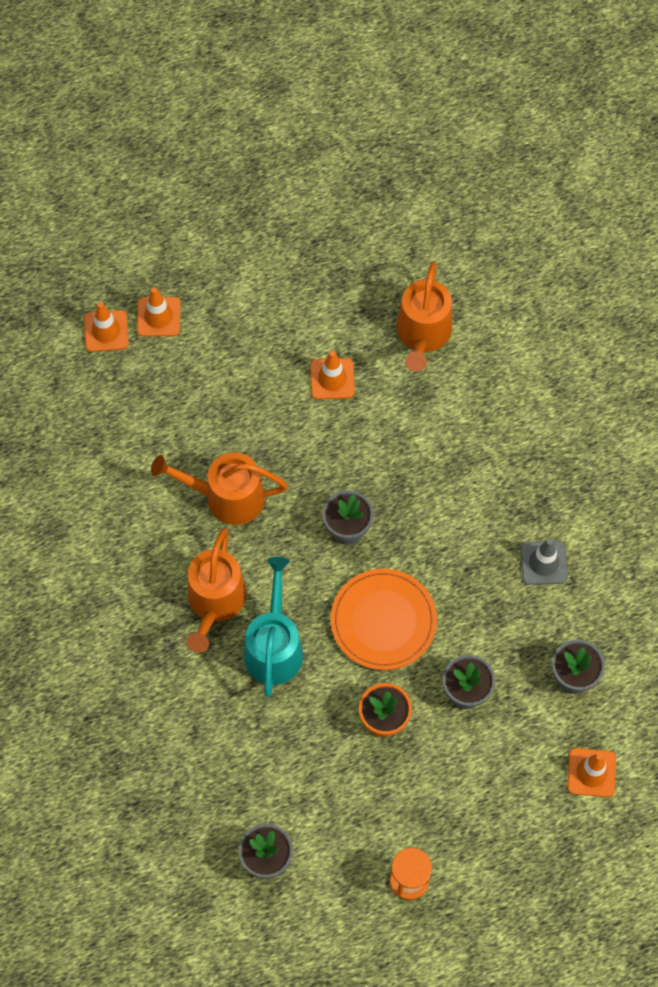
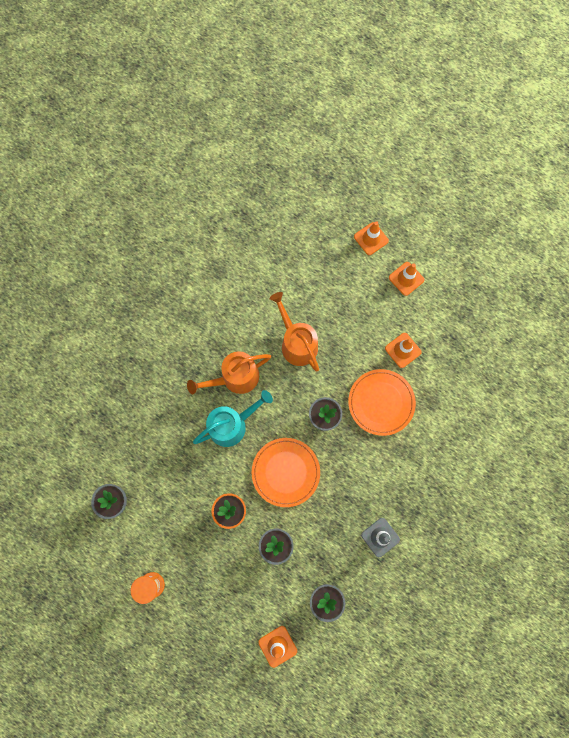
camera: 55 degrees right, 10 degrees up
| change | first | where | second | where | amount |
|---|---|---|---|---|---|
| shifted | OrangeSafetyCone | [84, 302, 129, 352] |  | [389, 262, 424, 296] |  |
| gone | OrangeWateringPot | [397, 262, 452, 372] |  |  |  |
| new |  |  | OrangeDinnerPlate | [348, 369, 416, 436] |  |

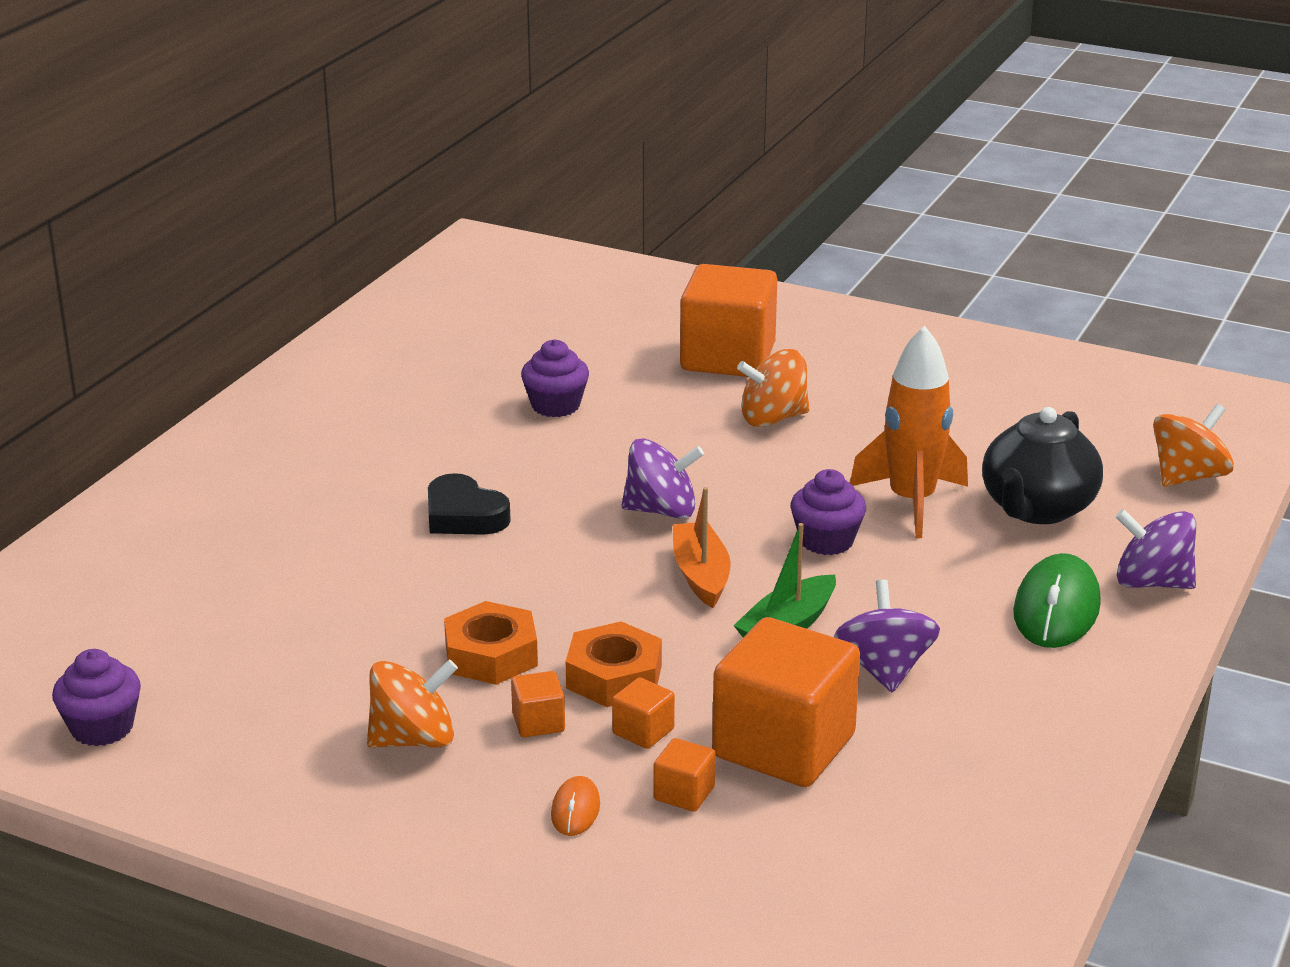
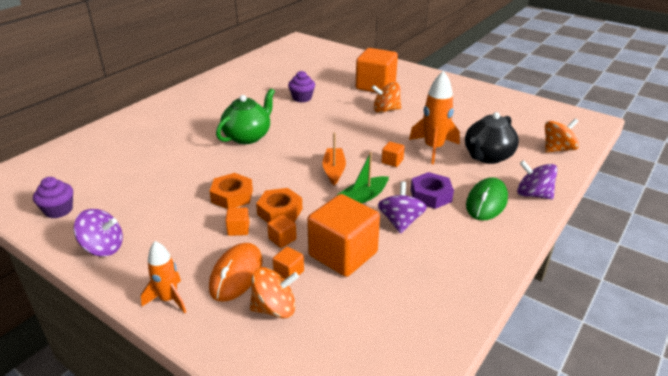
camera: 10 degrees right, 5 degrees up
| change | first | where | second | where | amount |
|---|---|---|---|---|---|
| shifted | OrangeWhirligig | [367, 659, 458, 748] |  | [250, 267, 299, 318] |  |
| swapped | EbonyHeartShape | [428, 473, 511, 535] | GreenTeapot | [216, 88, 275, 144] |  |
| scaled | OrangeMouse | [551, 776, 600, 836] |  | [209, 243, 262, 302] | x1.99 |
| shifted | RoyalPurpleWhirligig | [621, 438, 704, 519] |  | [74, 209, 123, 256] |  |
| swapped | RoyalPurpleCupcake | [791, 469, 866, 555] | OrangeSolidCube | [381, 142, 405, 167] |  |
| new |  |  | OrangeToyRocket | [141, 241, 186, 313] |  |
| new |  |  | RoyalPurpleHexagonNut | [411, 172, 454, 209] |  |

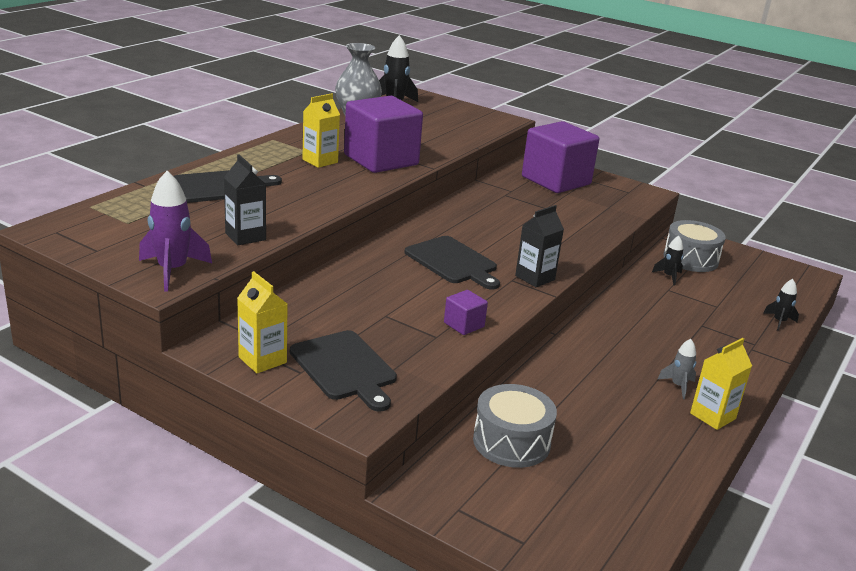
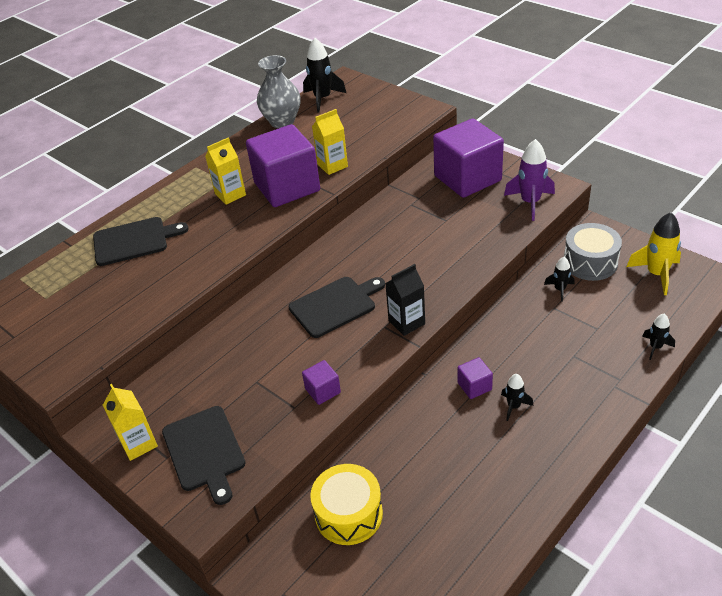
camera: 15 degrees right, 15 degrees up
| change | first | where | second | where | amount |
|---|---|---|---|---|---|
| shifted | RoyalPurpleToyRocket | [139, 171, 212, 291] |  | [504, 139, 555, 221] |  |
| gone | EbonyMilkCarton | [224, 155, 266, 245] |  |  |  |
| rotated | EbonyCuttingBoard | [404, 236, 500, 290] |  | [289, 277, 385, 338] | 90 degrees counterclockwise |
| repainted | GreyDrum | [473, 384, 557, 468] | GoldenDrum | [310, 464, 383, 545] |  |
| gone | GreyToyRocket | [658, 339, 696, 399] |  |  |  |
| shifted | GoldenMilkCarton | [690, 338, 752, 430] |  | [312, 109, 348, 175] |  |
| new |  |  | RoyalPurpleSolidCube | [457, 357, 493, 399] |  |
| new |  |  | EbonyToyRocket | [501, 374, 533, 421] |  |
| new |  |  | GoldenToyRocket | [627, 212, 681, 295] |  |

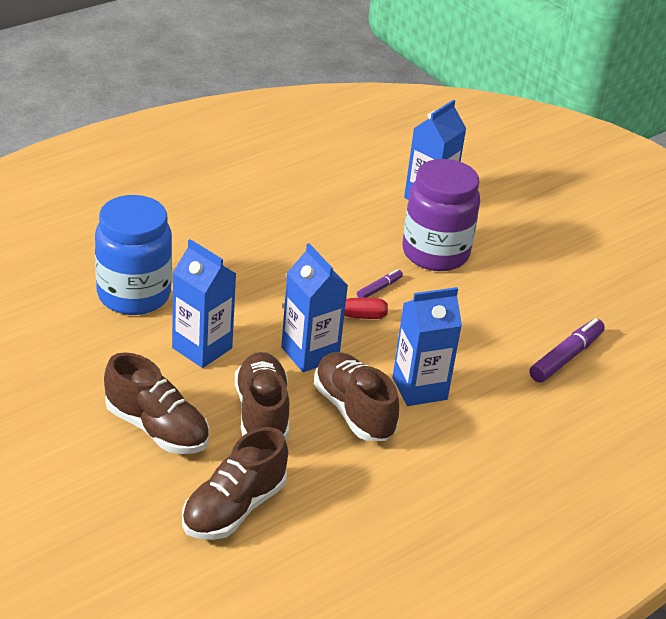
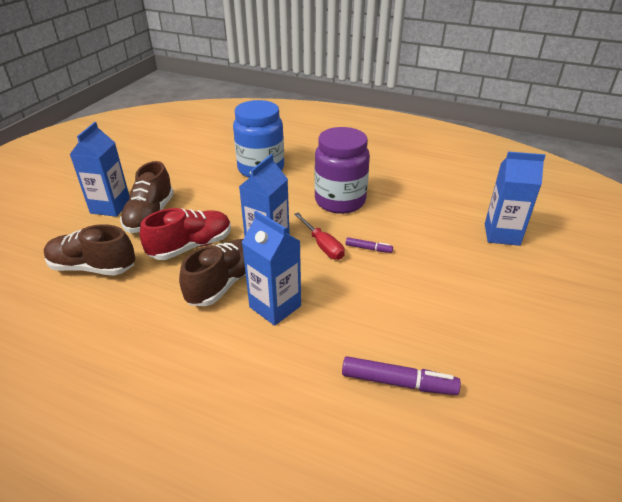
camera: 65 degrees right, 0 degrees up
| change | first | where | second | where | amount |
|---|---|---|---|---|---|
| shifted | RoyalBlueMilkCarton | [172, 239, 236, 368] |  | [69, 122, 130, 217] |  |
| repainted | RussetSneaker | [235, 352, 289, 440] | ScarletSneaker | [140, 208, 231, 260] |  |
| shifted | RoyalPurpleJar | [402, 159, 480, 271] |  | [314, 127, 370, 214] |  |

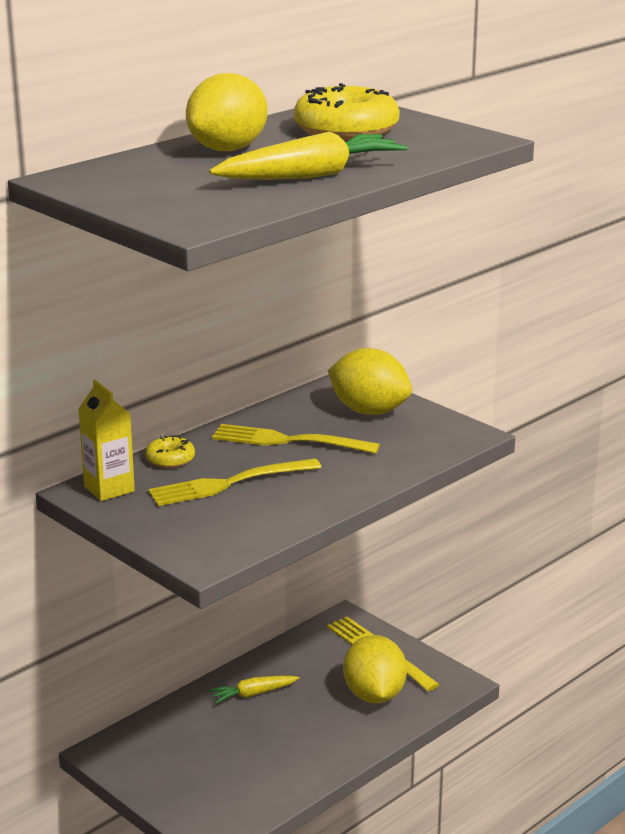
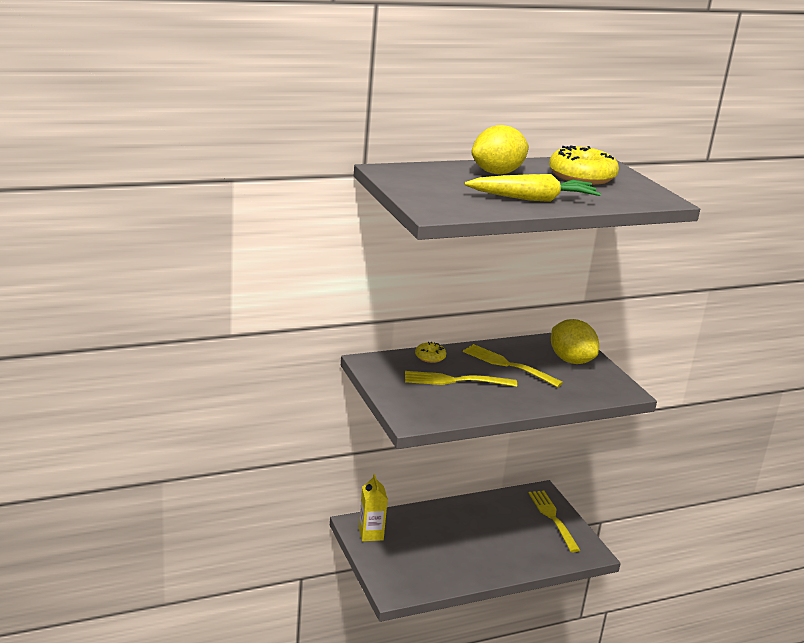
camera: 20 degrees right, 0 degrees up
| change | first | where | second | where | amount |
|---|---|---|---|---|---|
| shifted | GoldenMilkCarton | [78, 380, 135, 501] |  | [359, 474, 388, 541] |  |
| gone | GoldenToyCarrot | [209, 676, 299, 704] |  |  |  |
| gone | GoldenCitrusFruit | [343, 635, 407, 703] |  |  |  |

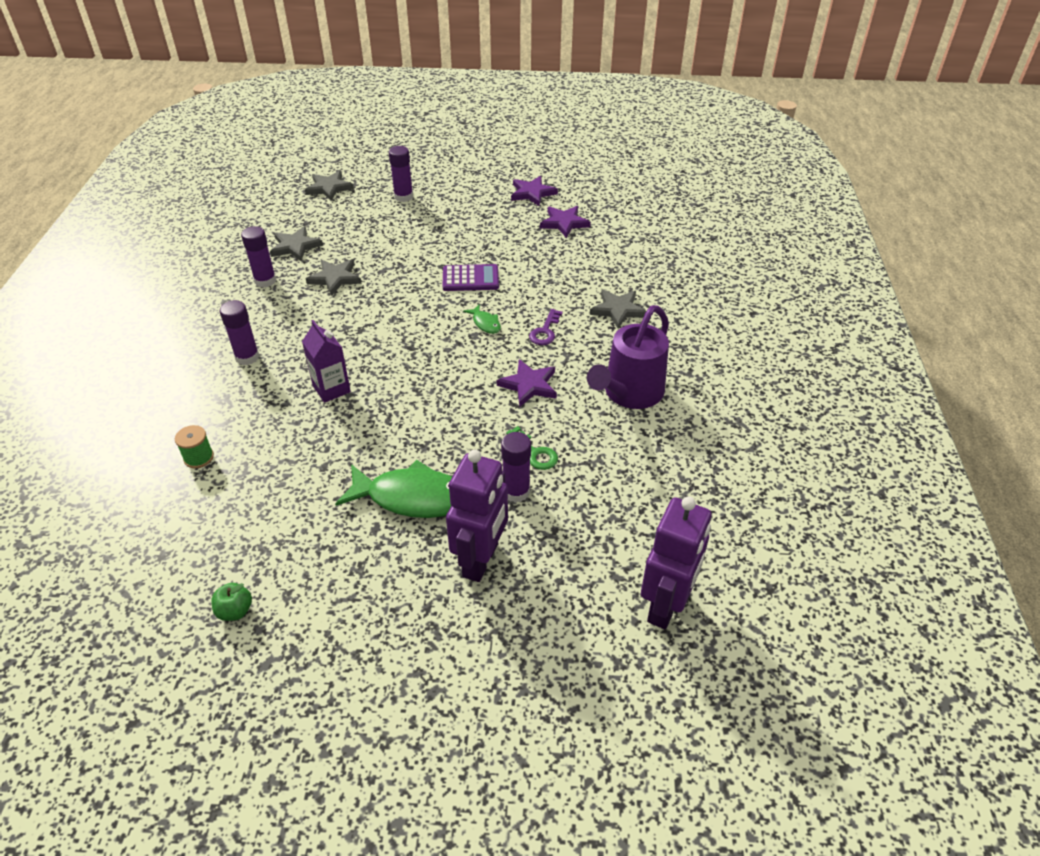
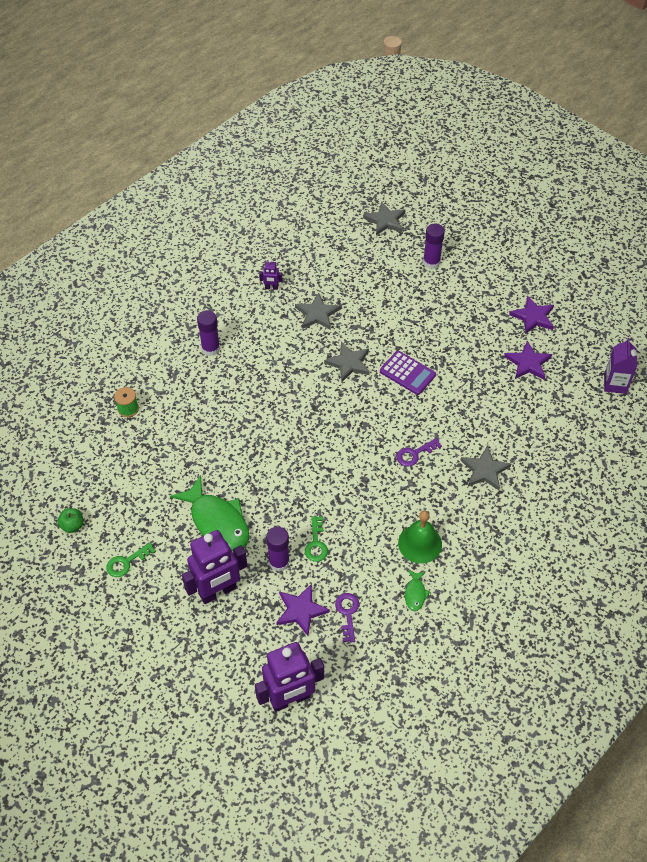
camera: 40 degrees right, 10 degrees up
| change | first | where | second | where | amount |
|---|---|---|---|---|---|
| swapped | RoyalPurpleStickOfGlue | [241, 226, 276, 288] | RoyalPurpleRobot | [259, 260, 282, 290] |  |
| shifted | GreyStar | [270, 226, 323, 261] |  | [324, 342, 370, 382] |  |
| shifted | RoyalPurpleMilkCarton | [302, 320, 351, 403] |  | [604, 338, 637, 394] |  |
| shifted | GreenFish | [463, 304, 501, 334] |  | [405, 570, 430, 611] |  |
| shifted | RoyalPurpleStar | [497, 359, 557, 407] |  | [276, 584, 330, 636] |  |
| swapped | RoyalPurpleWateringPot | [587, 305, 669, 409] | GreenBell | [398, 511, 442, 564] |  |
| new |  |  | GreenDoorKey | [106, 543, 156, 577] |  |
| new |  |  | RoyalPurpleDoorKey | [335, 593, 359, 642] |  |

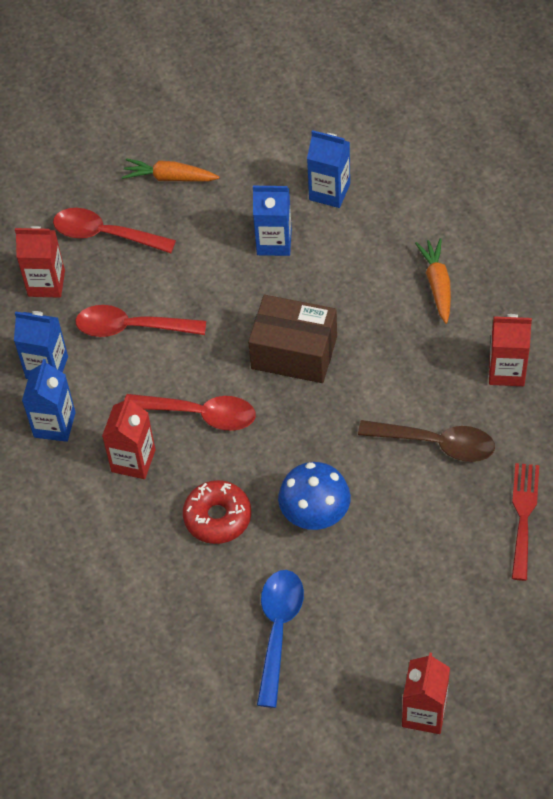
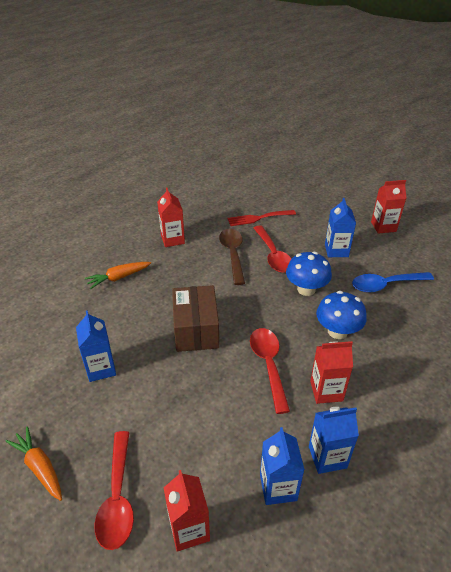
camera: 115 degrees left, 15 degrees down
| change | first | where | second | where | amount |
|---|---|---|---|---|---|
| shifted | ScarletTeaspoon | [75, 305, 206, 337] |  | [254, 225, 291, 273] |  |
| rotated | OrangeToyCarrot | [122, 158, 219, 182] |  | [5, 426, 62, 501] | 150 degrees clockwise |
| swapped | ScarletDonut | [183, 480, 251, 544] | RoyalBlueToadstool | [316, 291, 367, 339] |  |
| shifted | RoyalBlueMilkCarton | [307, 130, 350, 208] |  | [325, 198, 356, 257] |  |

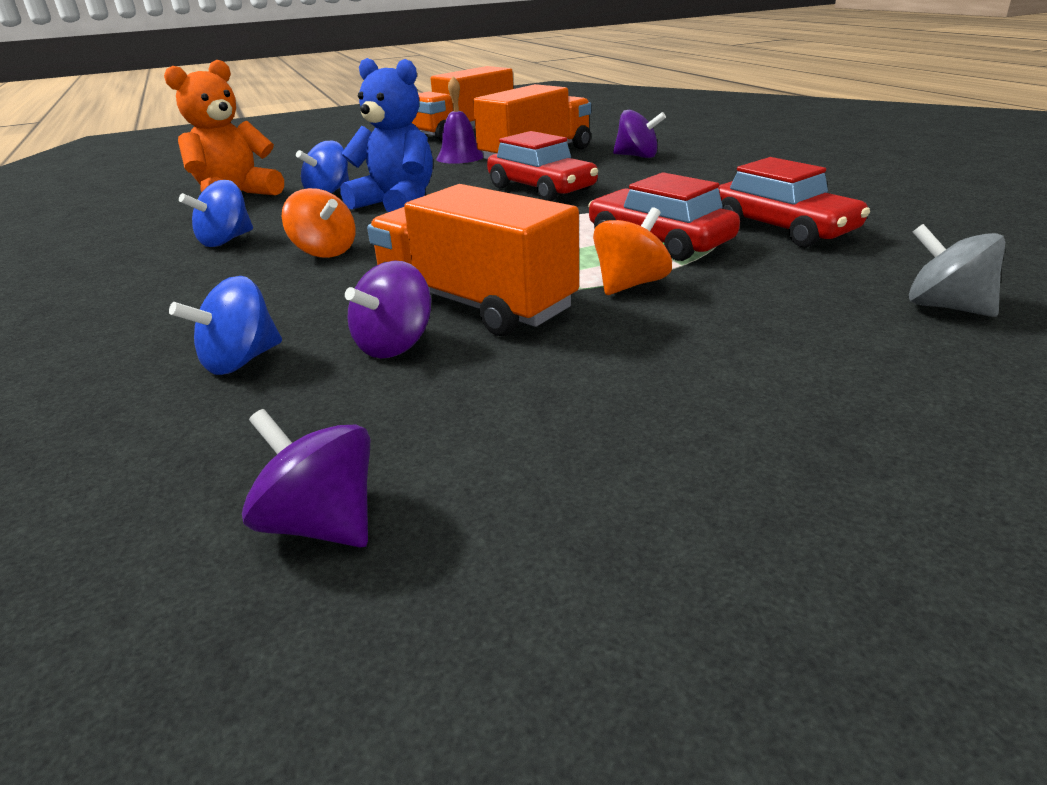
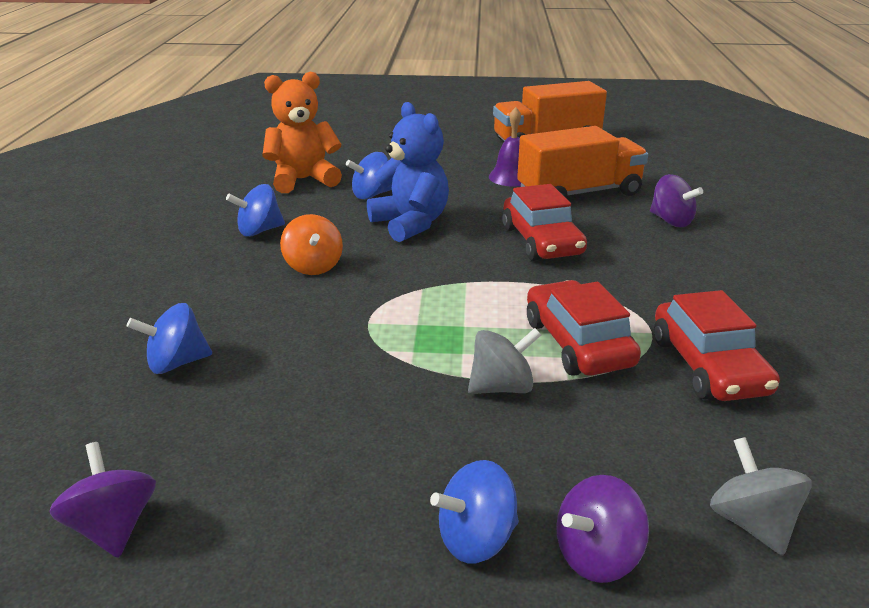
camera: 25 degrees right, 0 degrees up
| change | first | where | second | where | amount |
|---|---|---|---|---|---|
| shifted | RoyalPurpleWhirligig | [345, 260, 431, 359] |  | [556, 475, 649, 583] |  |
| gone | OrangeToyTruck | [367, 184, 579, 336] |  |  |  |
| repainted | OrangeWhirligig | [593, 207, 672, 295] | GreyWhirligig | [468, 328, 541, 394] |  |
| new |  |  | RoyalBlueWhirligig | [430, 460, 519, 564] |  |

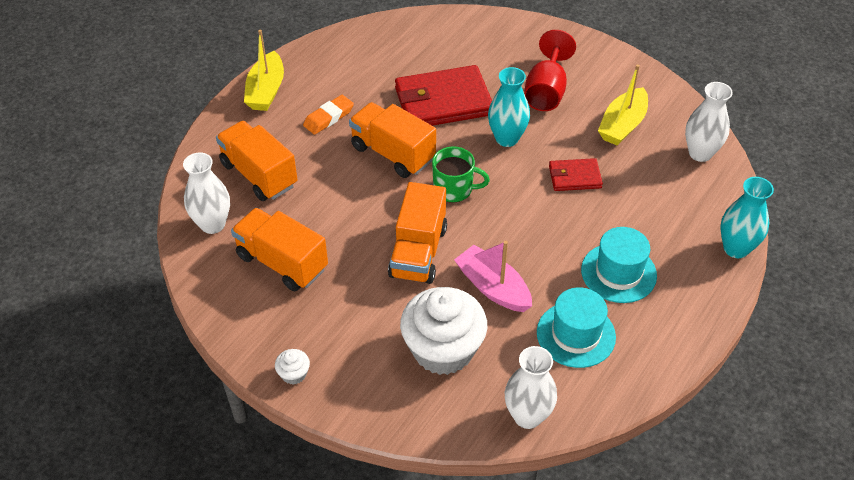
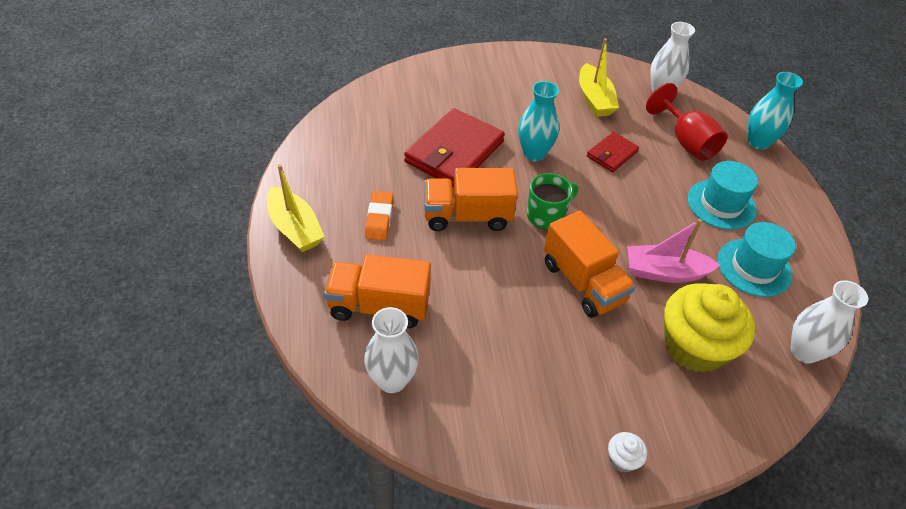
camera: 45 degrees left, 0 degrees up
| change | first | where | second | where | amount |
|---|---|---|---|---|---|
| gone | OrangeToyTruck | [231, 208, 328, 291] |  |  |  |
| repainted | PureWhiteCupcake | [400, 287, 487, 375] | GoldenCupcake | [664, 283, 755, 373] |  |
| shifted | ScarletChalice | [524, 30, 576, 111] |  | [646, 83, 727, 161] |  |

